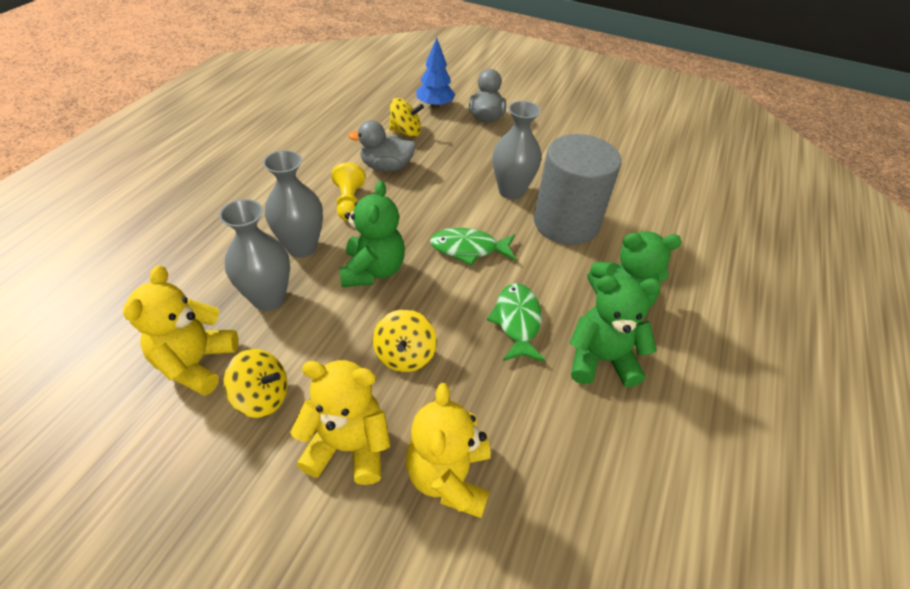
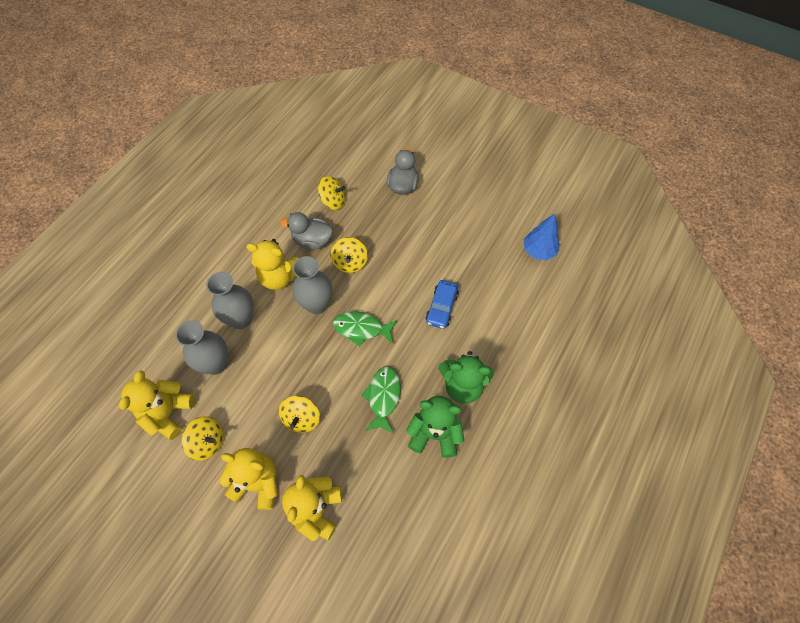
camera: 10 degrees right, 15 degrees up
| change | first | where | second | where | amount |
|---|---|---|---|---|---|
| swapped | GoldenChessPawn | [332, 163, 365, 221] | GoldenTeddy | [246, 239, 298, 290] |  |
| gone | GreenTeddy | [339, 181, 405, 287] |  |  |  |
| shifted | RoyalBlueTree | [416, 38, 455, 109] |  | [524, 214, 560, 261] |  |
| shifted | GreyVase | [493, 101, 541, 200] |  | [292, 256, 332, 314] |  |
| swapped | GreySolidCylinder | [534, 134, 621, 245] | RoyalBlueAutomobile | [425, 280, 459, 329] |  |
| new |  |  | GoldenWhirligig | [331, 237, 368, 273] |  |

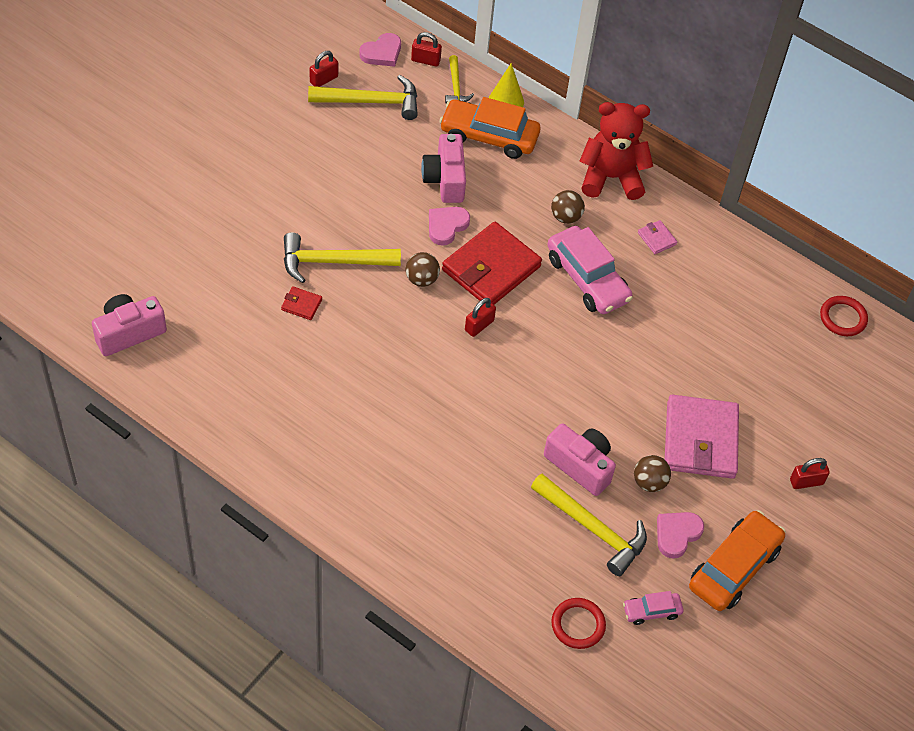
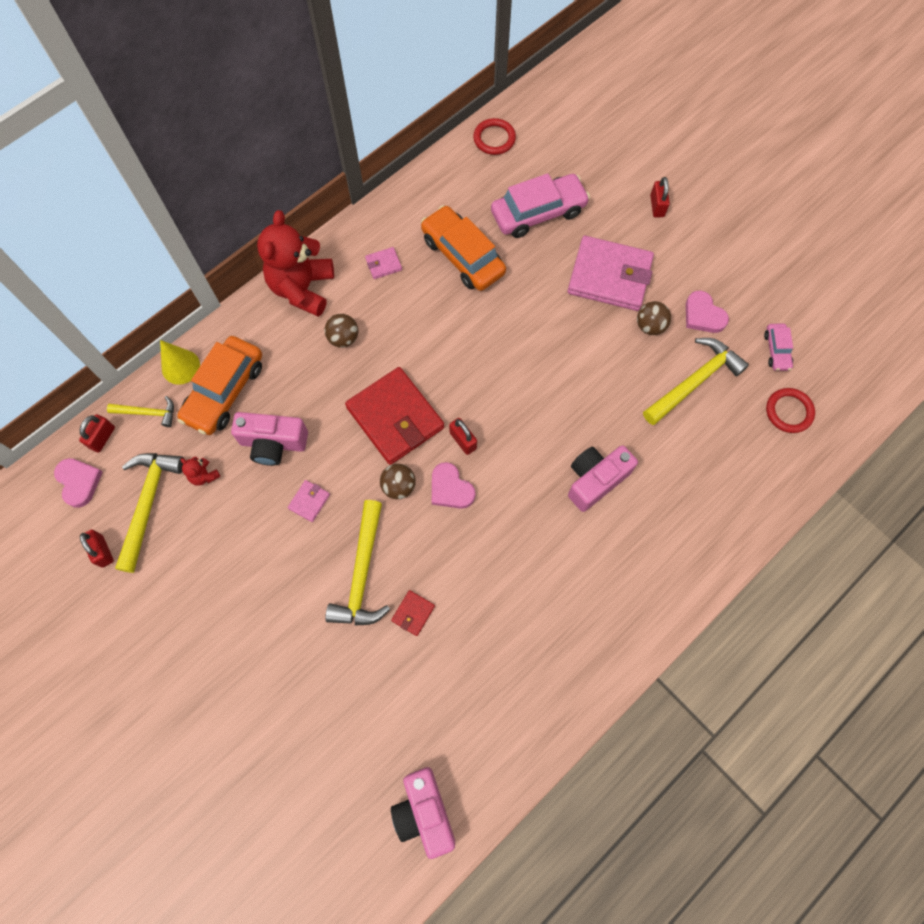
camera: 75 degrees left, 15 degrees up
| change | first | where | second | where | amount |
|---|---|---|---|---|---|
| shifted | PinkHeartShape | [429, 207, 470, 246] |  | [432, 462, 476, 509] |  |
| shifted | PinkCamera | [544, 424, 616, 496] |  | [568, 445, 638, 512] |  |
| shifted | PinkAutomobile | [547, 226, 633, 314] |  | [491, 173, 590, 238] |  |
| shifted | OrangeAutomobile | [689, 510, 786, 611] |  | [421, 205, 506, 291] |  |
| new |  |  | ScarletTeddy | [181, 457, 220, 486] |  |
| new |  |  | PinkCardWallet | [288, 480, 330, 522] |  |

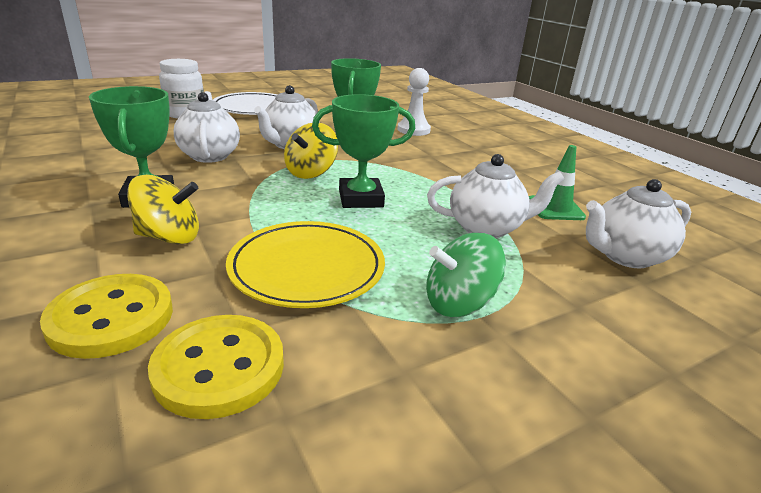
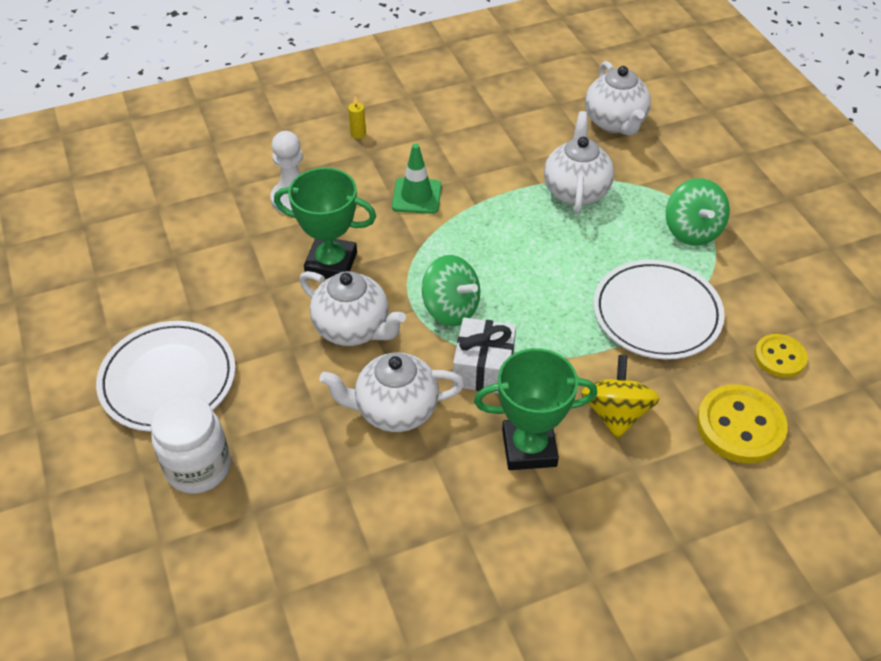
camera: 80 degrees left, 20 degrees up
| change | first | where | second | where | amount |
|---|---|---|---|---|---|
| scaled | GoldenShirtButton | [148, 315, 284, 419] |  | [754, 334, 808, 378] | x0.61 |
| repainted | GoldenDinnerPlate | [226, 221, 385, 308] | PureWhiteDinnerPlate | [593, 260, 725, 360] |  |
| repainted | GoldenWhirligig | [284, 123, 338, 179] | GreenWhirligig | [422, 255, 480, 326] |  |
| gone | GreenPrizeCup | [312, 94, 415, 208] |  |  |  |
| shifted | GreenSafetyCone | [529, 145, 586, 220] |  | [392, 144, 442, 214] |  |
| new |  |  | GoldenWaxCandle | [348, 96, 366, 139] |  |
| new |  |  | PureWhiteGift | [453, 317, 516, 393] |  |

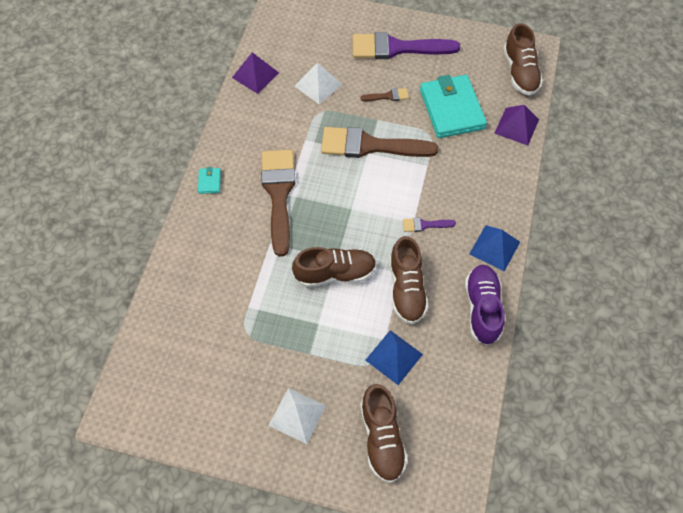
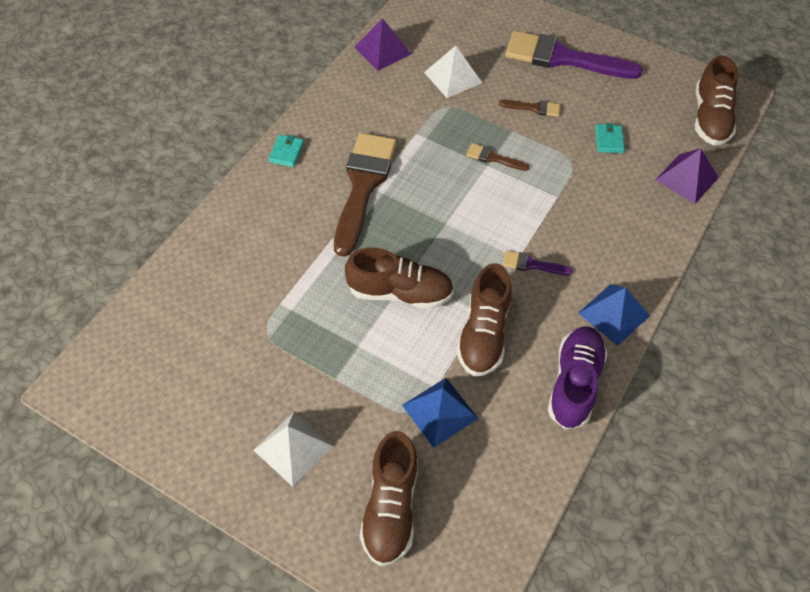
camera: 15 degrees right, 5 degrees down
| change | first | where | second | where | amount |
|---|---|---|---|---|---|
| scaled | RussetBrush | [321, 127, 438, 158] |  | [466, 143, 529, 171] | x0.43 |
| scaled | TealCardWallet | [420, 75, 487, 138] |  | [595, 123, 625, 153] | x0.41 |

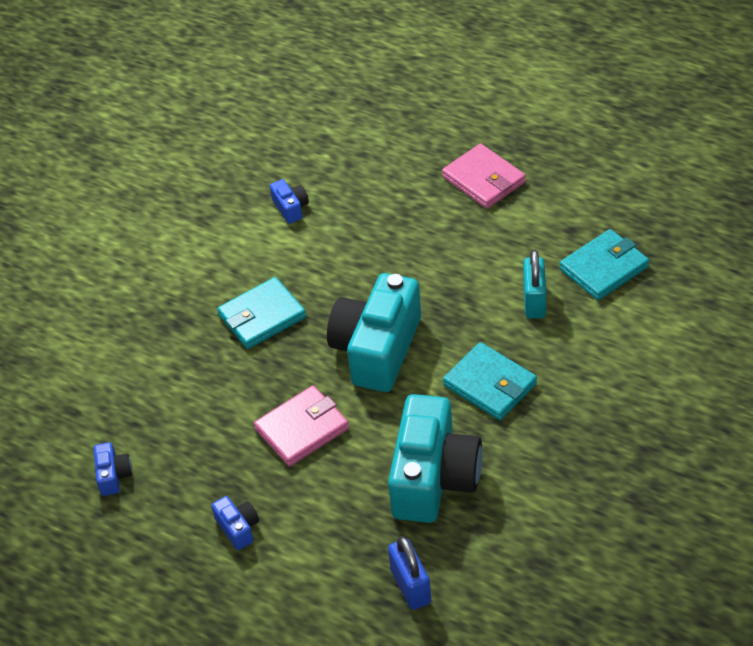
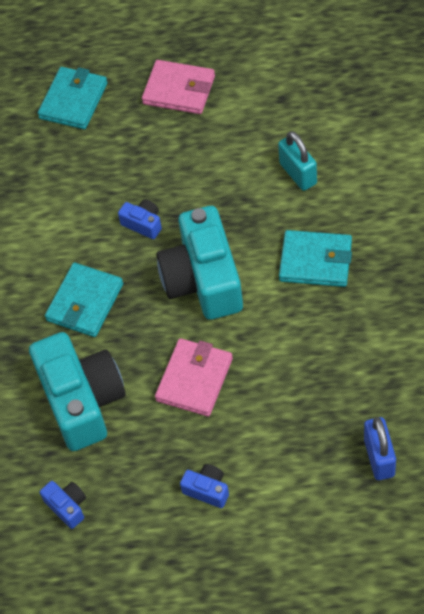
camera: 30 degrees left, 10 degrees up
| change | first | where | second | where | amount |
|---|---|---|---|---|---|
| shifted | RoyalBlueCamera | [270, 179, 309, 224] |  | [118, 199, 162, 239] |  |
| shifted | TealCamera | [388, 394, 482, 523] |  | [29, 332, 126, 451] |  |
| rotated | RoyalBlueLock | [388, 536, 431, 610] |  | [364, 417, 396, 480] | 45 degrees clockwise |
| shifted | TealCardWallet | [560, 229, 649, 300] |  | [38, 67, 108, 129] |  |

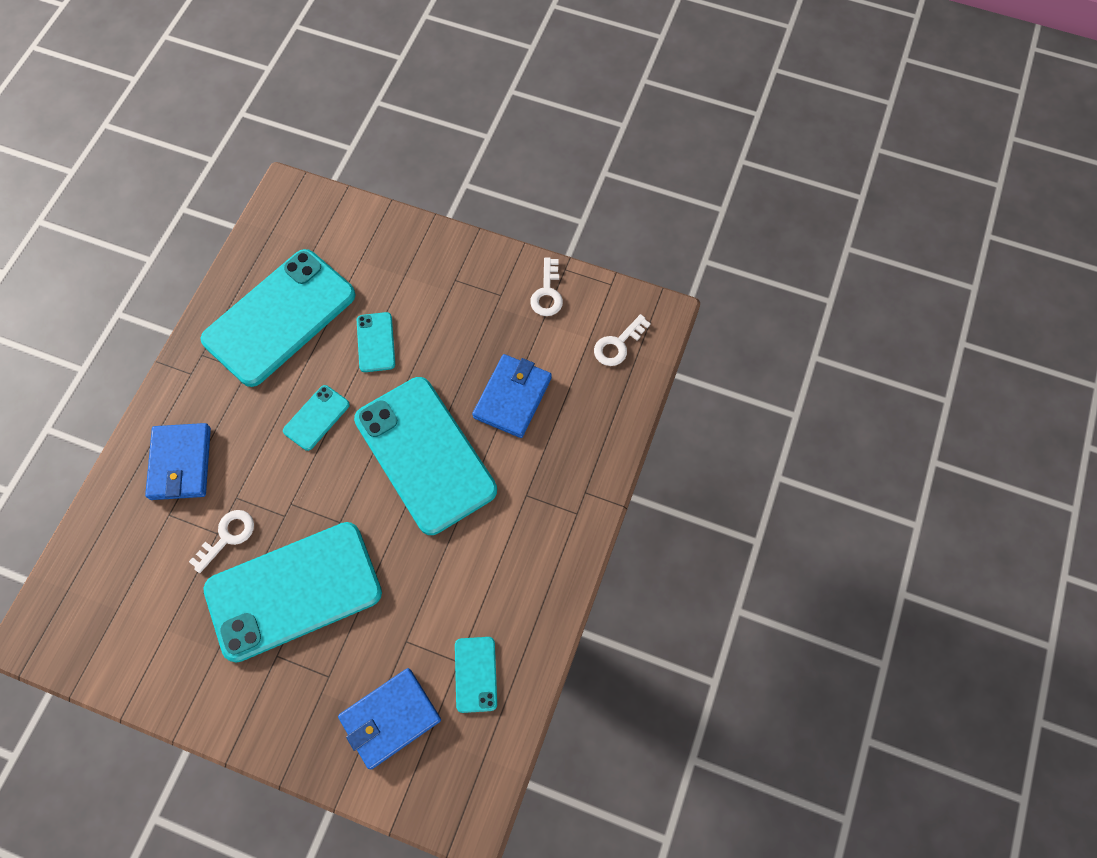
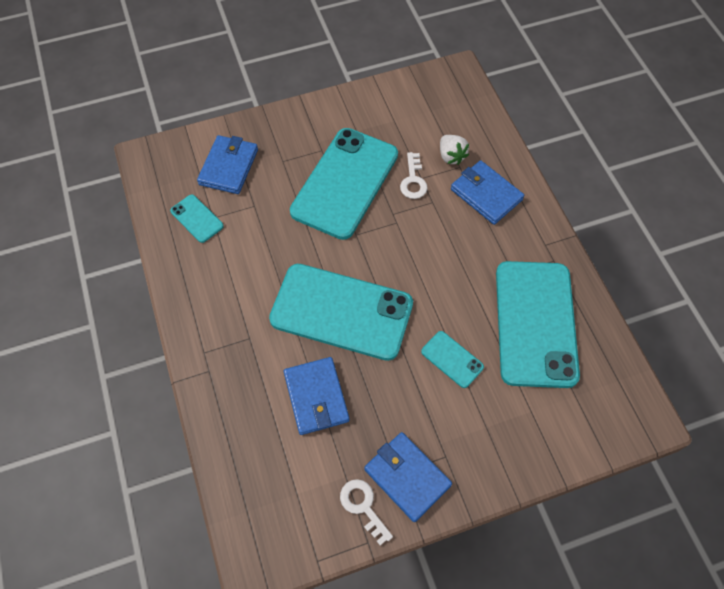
camera: 140 degrees right, 5 degrees down
| change | first | where | second | where | amount |
|---|---|---|---|---|---|
| gone | TealSmartphone | [283, 385, 350, 451] |  |  |  |
| gone | PureWhiteDoorKey | [594, 314, 651, 366] |  |  |  |
| new |  |  | RoyalBlueCardWallet | [364, 432, 452, 522] |  |
| new |  |  | PureWhiteToyStrawberry | [440, 135, 469, 165] |  |

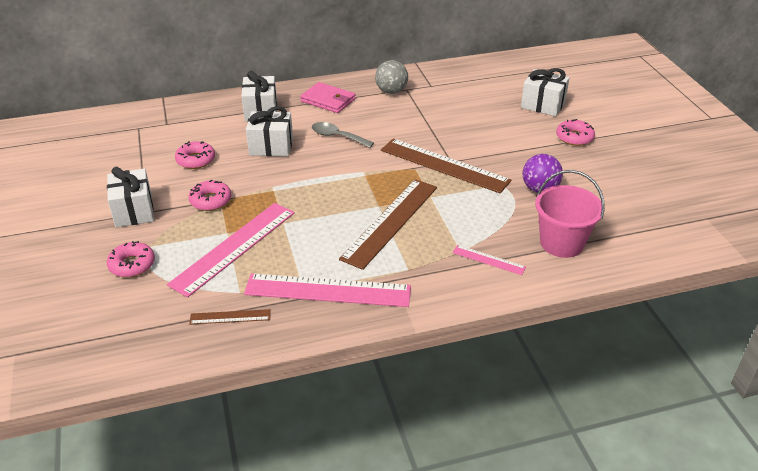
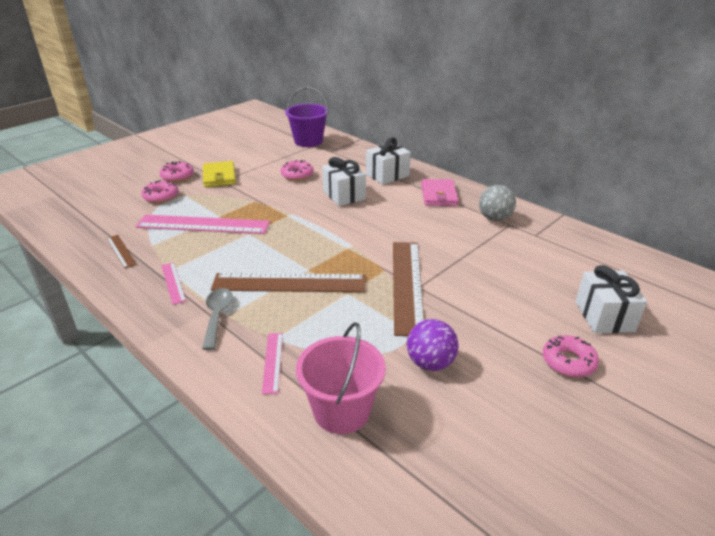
camera: 60 degrees right, 5 degrees down
| change | first | where | second | where | amount |
|---|---|---|---|---|---|
| swapped | PureWhiteGift | [107, 167, 154, 227] | GoldenCardWallet | [203, 161, 236, 187] |  |
| shifted | PinkDonut | [188, 180, 232, 211] |  | [160, 161, 194, 182] |  |
| scaled | PinkMeasuringStick | [244, 273, 411, 307] |  | [161, 262, 186, 305] | x0.47 |
| shifted | GreyTeaspoon | [312, 122, 374, 148] |  | [202, 288, 233, 350] |  |
| new |  |  | RoyalPurpleBucket | [285, 87, 329, 147] |  |

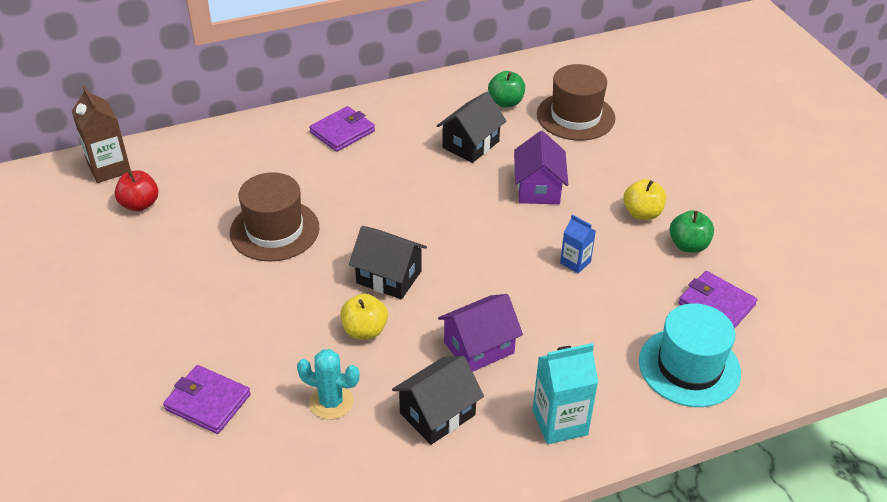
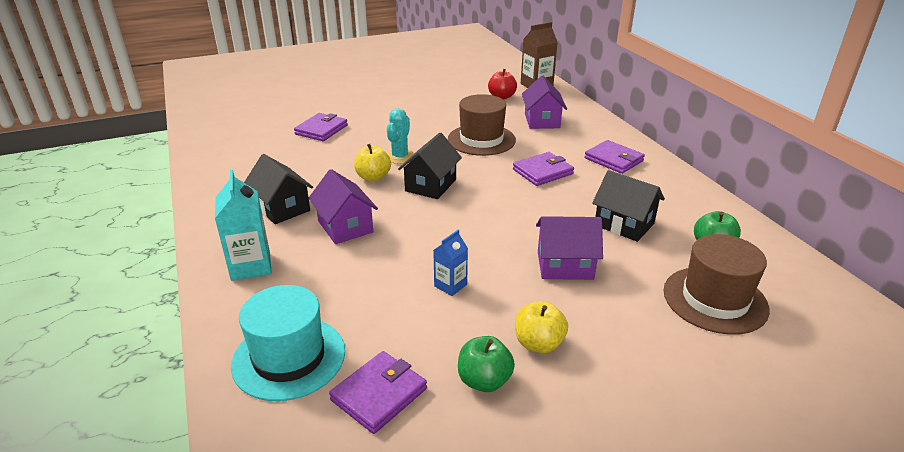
camera: 90 degrees right, 10 degrees down
| change | first | where | second | where | amount |
|---|---|---|---|---|---|
| shifted | TealPricklyPlant | [297, 349, 360, 420] |  | [387, 108, 414, 164] |  |
| new |  |  | RoyalPurpleCardWallet | [513, 152, 574, 186] |  |
| new |  |  | RoyalPurpleToyHouse | [522, 76, 567, 129] |  |

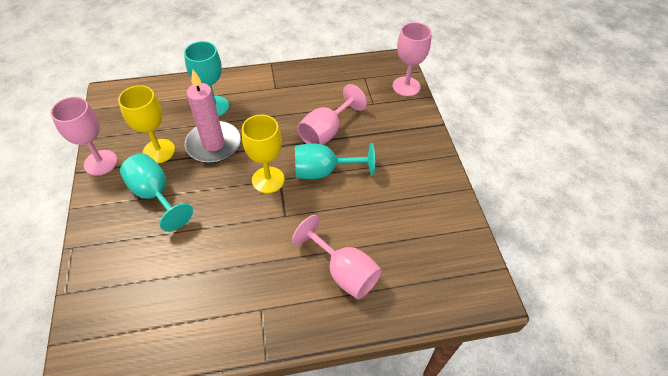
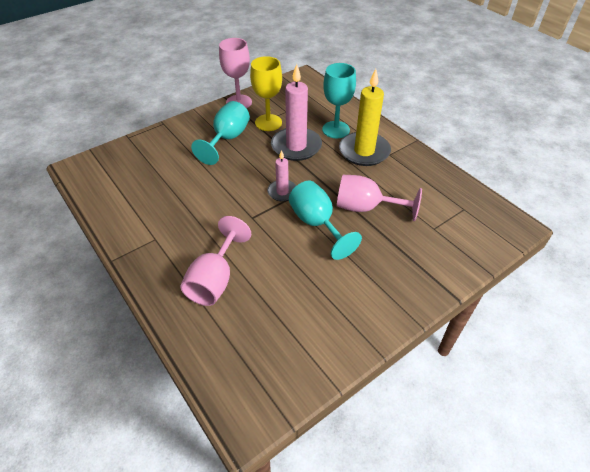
camera: 65 degrees right, 5 degrees down
| change | first | where | second | where | amount |
|---|---|---|---|---|---|
| swapped | GoldenChalice | [242, 114, 285, 193] | PinkWaxCandle | [267, 150, 296, 202] |  |
| gone | PinkChalice | [393, 22, 432, 97] |  |  |  |
| new |  |  | GoldenWaxCandle | [339, 69, 391, 166] |  |

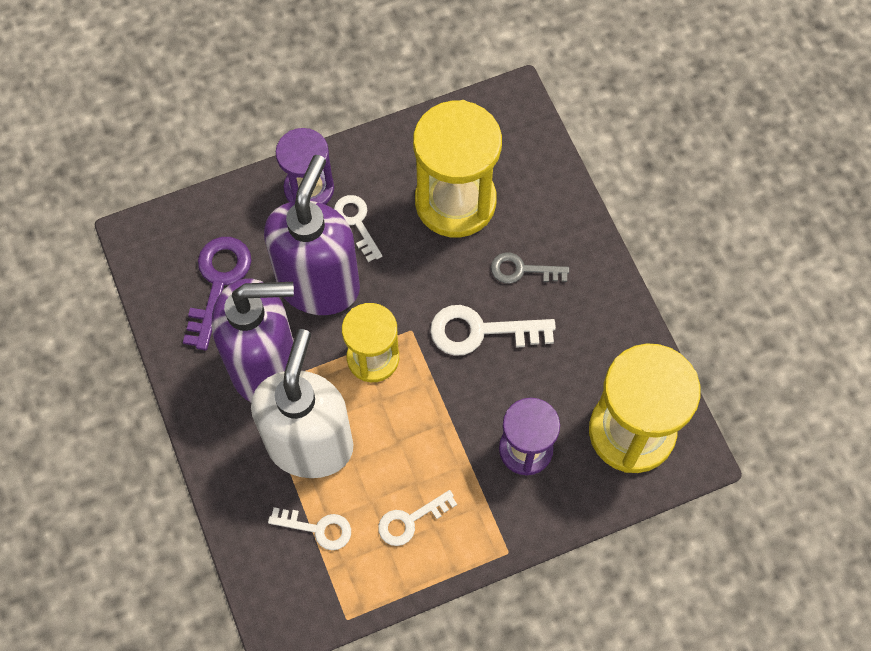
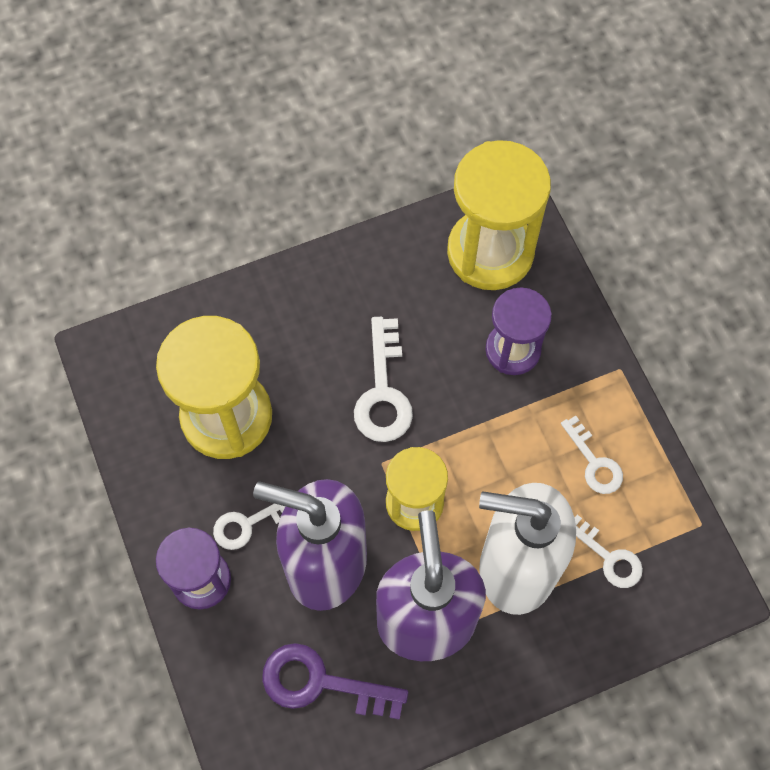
camera: 90 degrees left, 0 degrees up
| change | first | where | second | where | amount |
|---|---|---|---|---|---|
| rotated | PureWhiteDoorKey | [268, 507, 351, 550] |  | [575, 515, 643, 588] | 120 degrees clockwise |
| gone | GreyDoorKey | [491, 252, 569, 284] |  |  |  |

